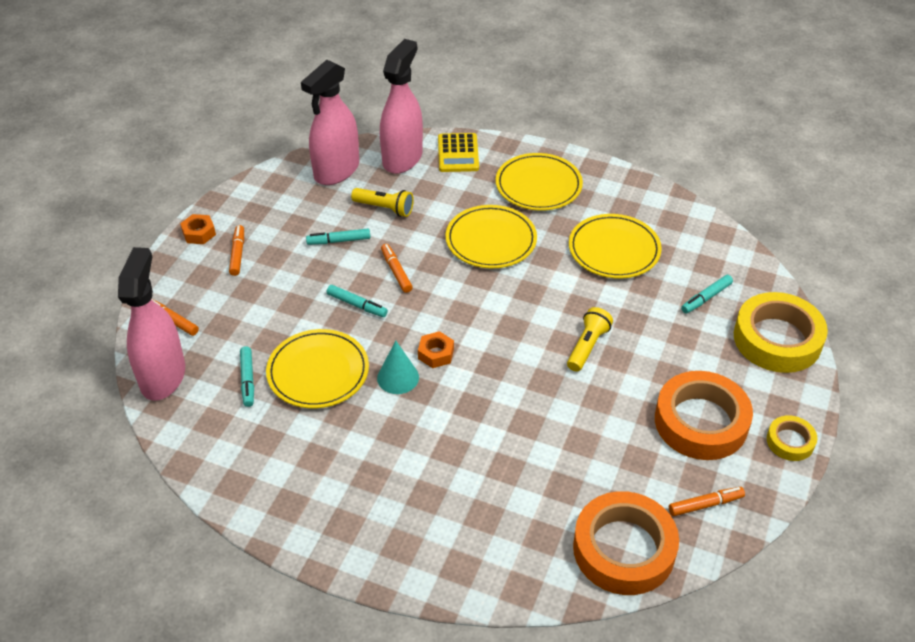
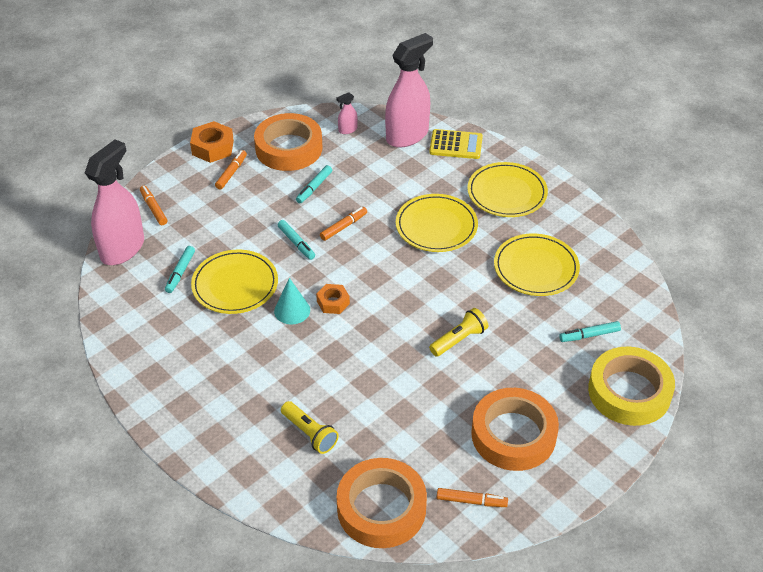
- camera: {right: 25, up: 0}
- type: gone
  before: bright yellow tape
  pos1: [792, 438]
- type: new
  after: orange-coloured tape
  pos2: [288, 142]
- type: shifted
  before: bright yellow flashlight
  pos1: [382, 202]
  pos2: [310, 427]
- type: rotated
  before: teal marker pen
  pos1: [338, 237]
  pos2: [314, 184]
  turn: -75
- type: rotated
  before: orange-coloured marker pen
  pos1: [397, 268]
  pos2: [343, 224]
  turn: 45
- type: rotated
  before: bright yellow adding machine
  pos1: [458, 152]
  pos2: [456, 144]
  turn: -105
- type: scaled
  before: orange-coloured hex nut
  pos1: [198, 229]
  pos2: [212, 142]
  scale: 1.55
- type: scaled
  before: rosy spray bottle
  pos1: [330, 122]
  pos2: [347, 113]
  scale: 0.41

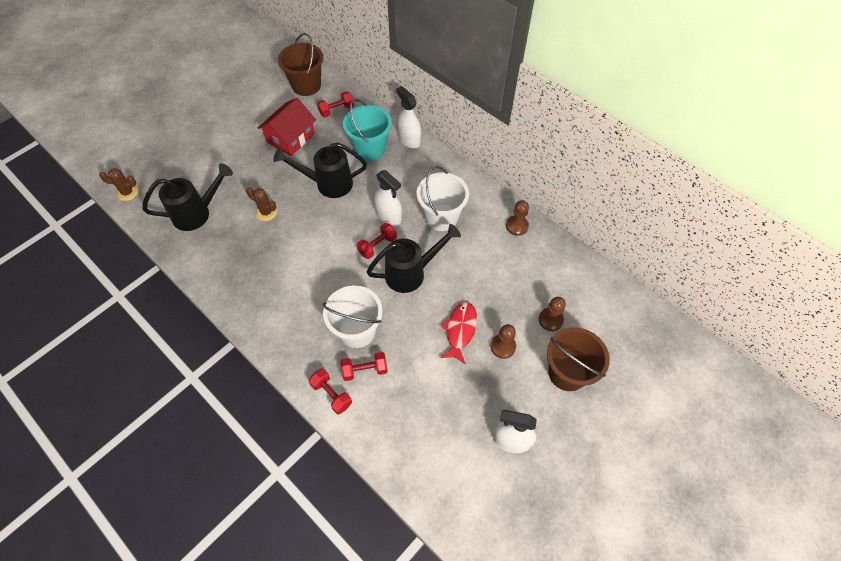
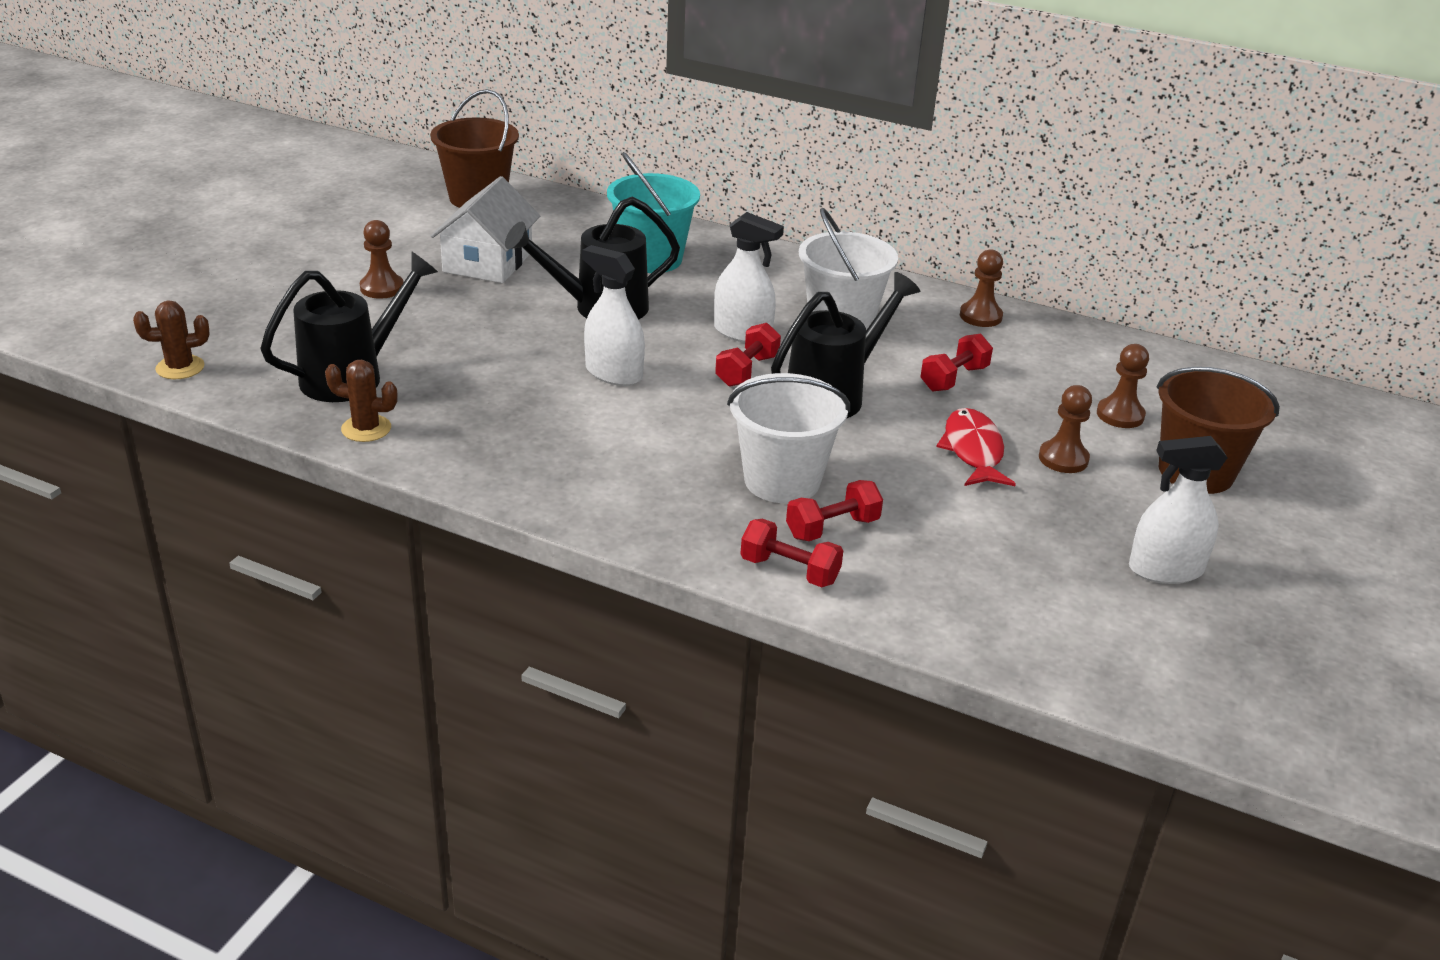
- camera: {right: -20, up: -25}
- type: new
  after: dark brown chess pawn
  pos2: [382, 259]
- type: shifted
  before: dark brown prickly plant
  pos1: [261, 204]
  pos2: [361, 401]
- type: shifted
  before: crimson dumbbell
  pos1: [335, 104]
  pos2: [956, 362]
- type: shifted
  before: snow-white spray bottle
  pos1: [408, 117]
  pos2: [613, 315]
- type: repainted
  before: crimson cottage
  after: snow-white cottage
  pos1: [287, 127]
  pos2: [485, 229]

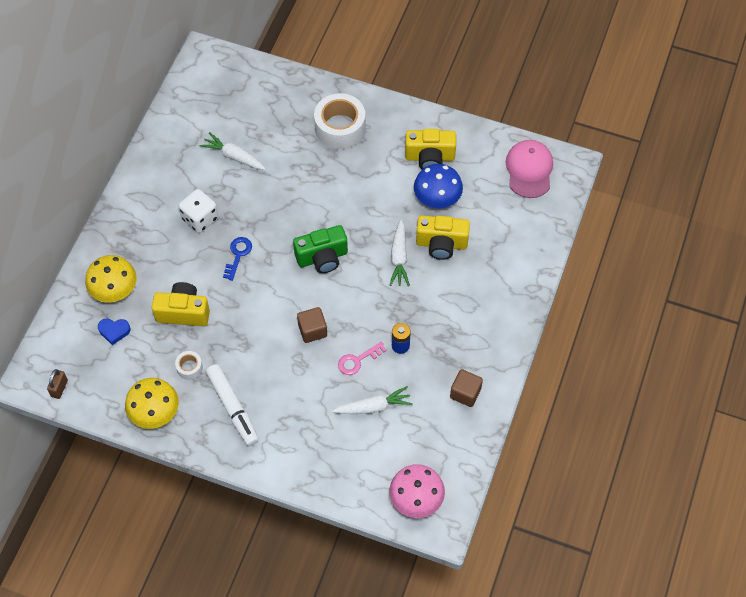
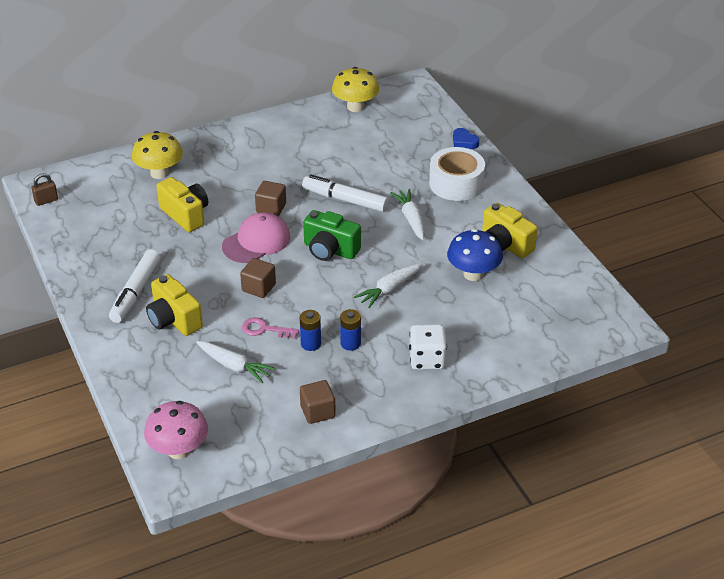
- camera: {right: 45, up: -20}
- type: gone
  before: snow-white tape
  pos1: [189, 365]
- type: new
  after: snow-white marker pen
  pos2: [345, 193]
- type: new
  after: royal blue power cell
  pos2: [350, 330]
- type: shifted
  before: royal blue heart shape
  pos1: [114, 331]
  pos2: [466, 138]
- type: shifted
  before: bright yellow toadstool
  pos1: [152, 403]
  pos2: [355, 89]
- type: shifted
  before: snow-white die
  pos1: [198, 211]
  pos2: [428, 347]
- type: shifted
  before: snow-white carrot
  pos1: [233, 151]
  pos2: [407, 214]
- type: shifted
  before: bright yellow photo camera
  pos1: [443, 237]
  pos2: [174, 305]
- type: shifted
  before: rosy cap
  pos1: [529, 169]
  pos2: [256, 237]
- type: swapped
  before: royal blue door key
  after: dark brown block
  pos1: [237, 259]
  pos2: [270, 198]

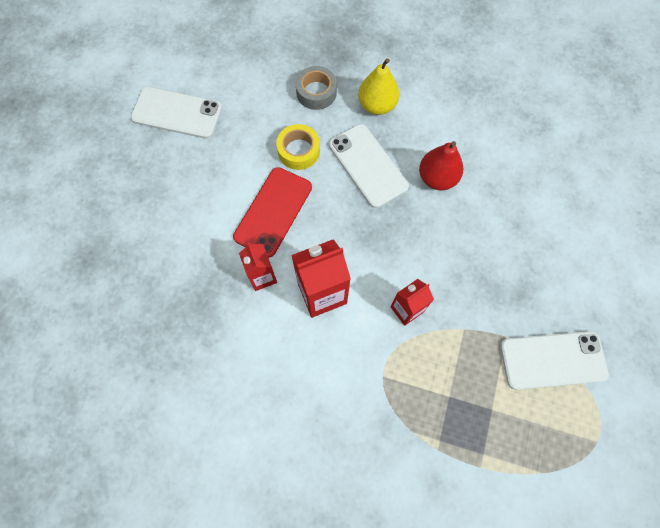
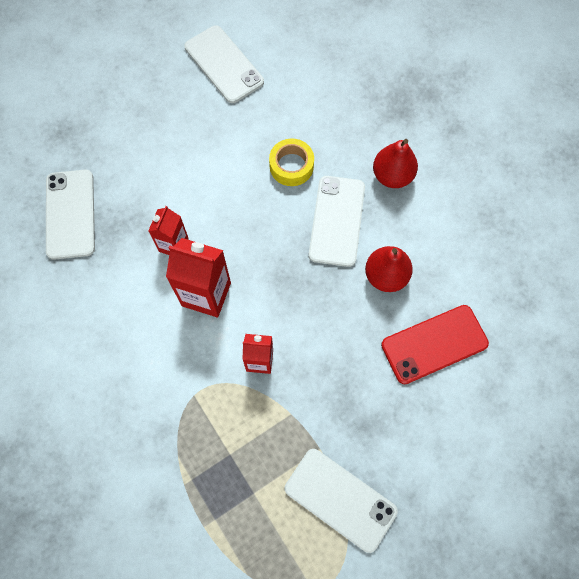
- camera: {right: 40, up: 0}
- type: gone
  before: gray tape
  pos1: [316, 88]
- type: new
  after: snow-white smartphone
  pos2: [70, 215]
- type: shifted
  before: crimson smartphone
  pos1: [272, 212]
  pos2: [435, 344]
- type: repainted
  before: bright yellow pear
  after: crimson pear
  pos1: [378, 86]
  pos2: [395, 163]

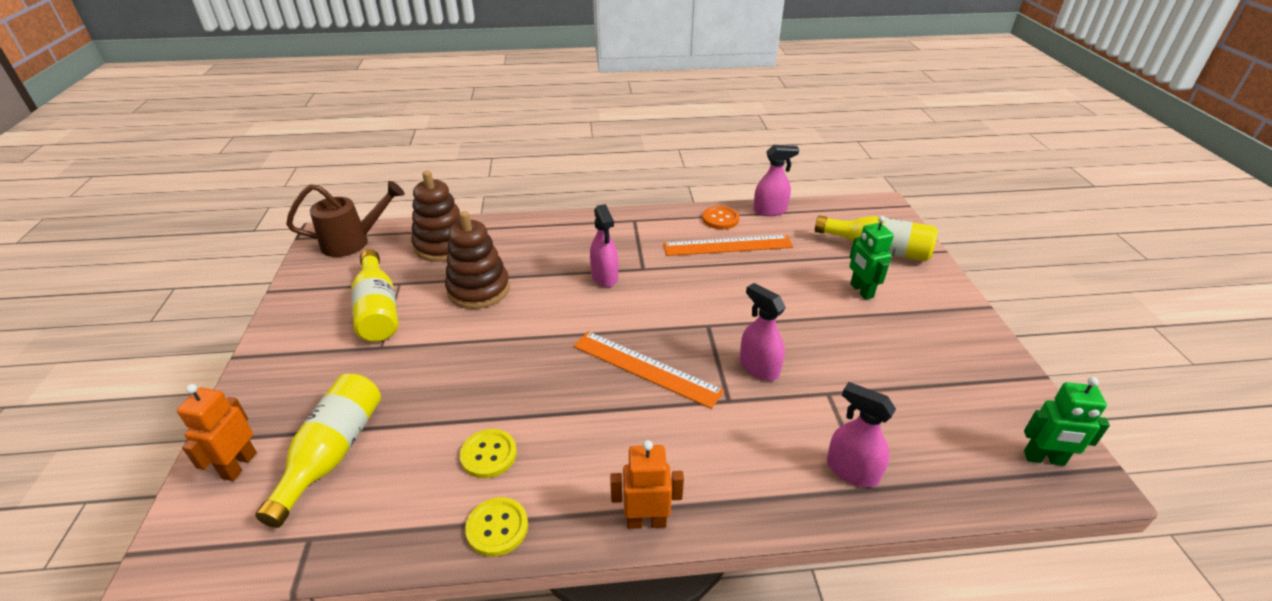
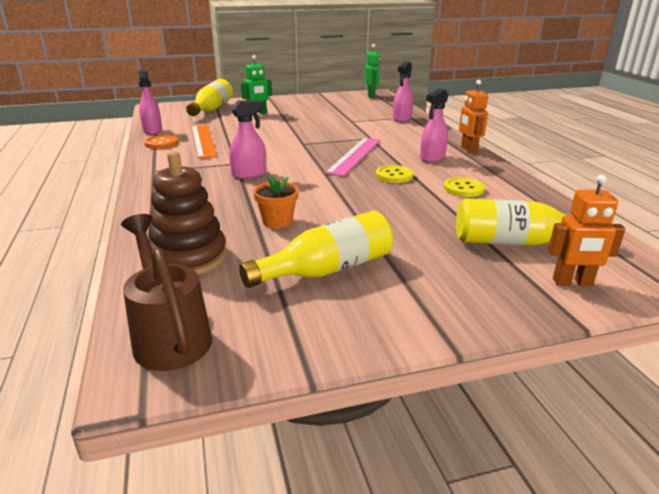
- camera: {right: -100, up: -10}
- type: shifted
  before: bright yellow shirt button
  pos1: [496, 527]
  pos2: [395, 174]
- type: shifted
  before: rosy spray bottle
  pos1: [763, 332]
  pos2: [434, 125]
- type: swapped
  before: dark brown ring stacker
  after: orange-coloured potted plant
  pos1: [477, 260]
  pos2: [276, 202]
- type: repainted
  before: orange-coloured ruler
  after: rosy ruler
  pos1: [649, 370]
  pos2: [352, 157]

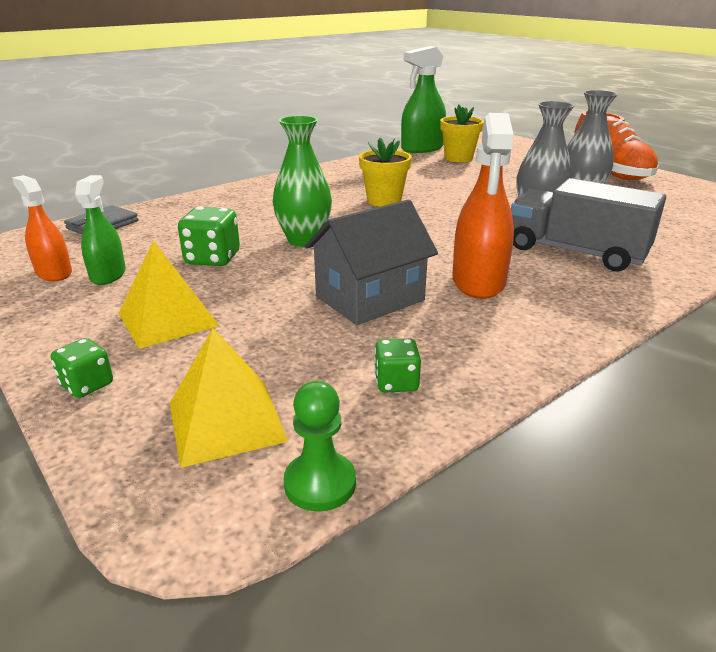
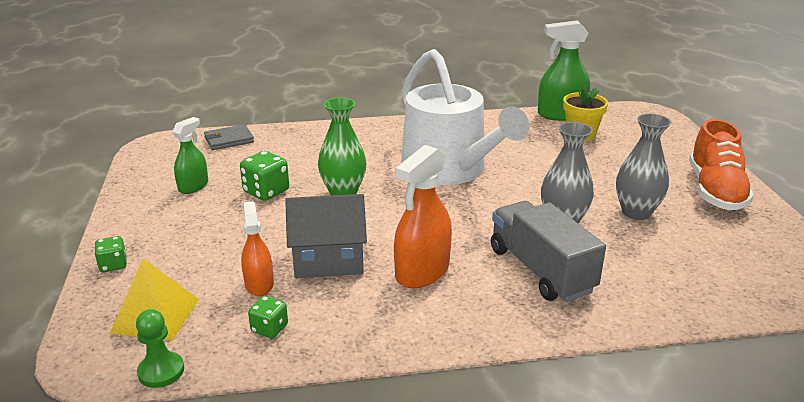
- camera: {right: 30, up: 0}
- type: gone
  before: bright yellow pyramid shape
  pos1: [169, 294]
- type: shifted
  before: orange-coloured spray bottle
  pos1: [42, 228]
  pos2: [257, 248]
- type: swapped
  before: bright yellow potted plant
  after: snow-white sprinkling can
  pos1: [385, 172]
  pos2: [465, 117]

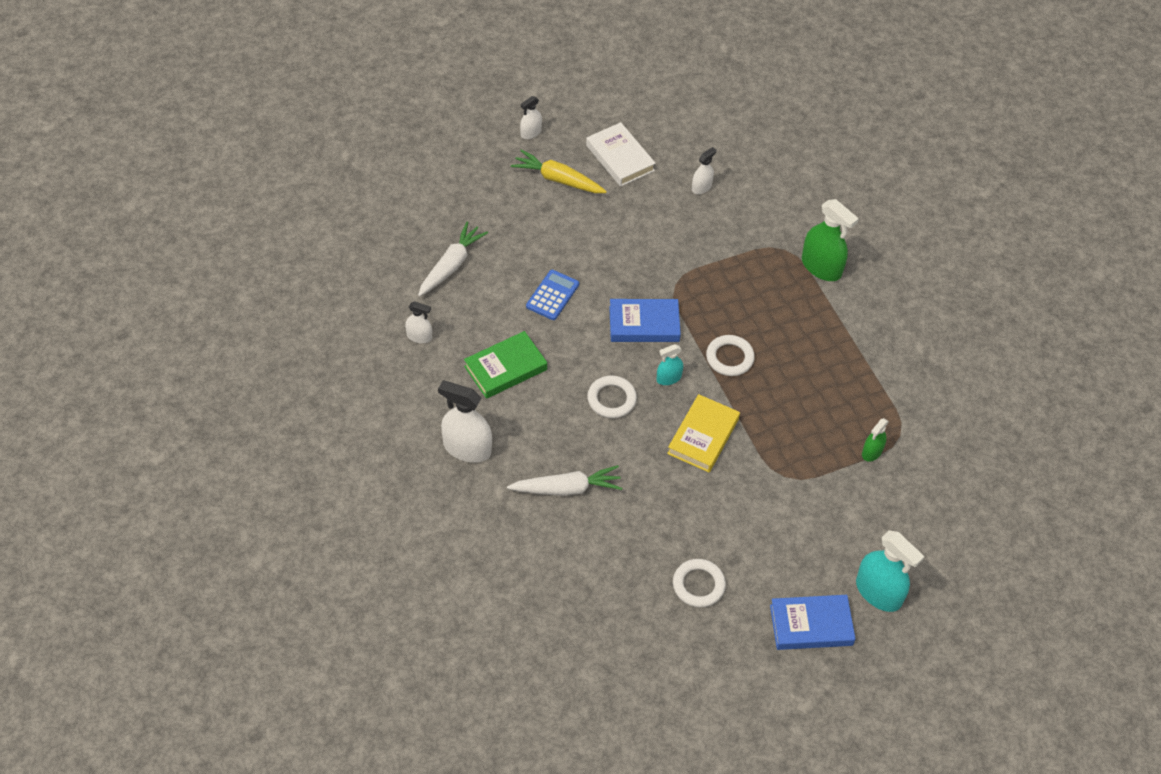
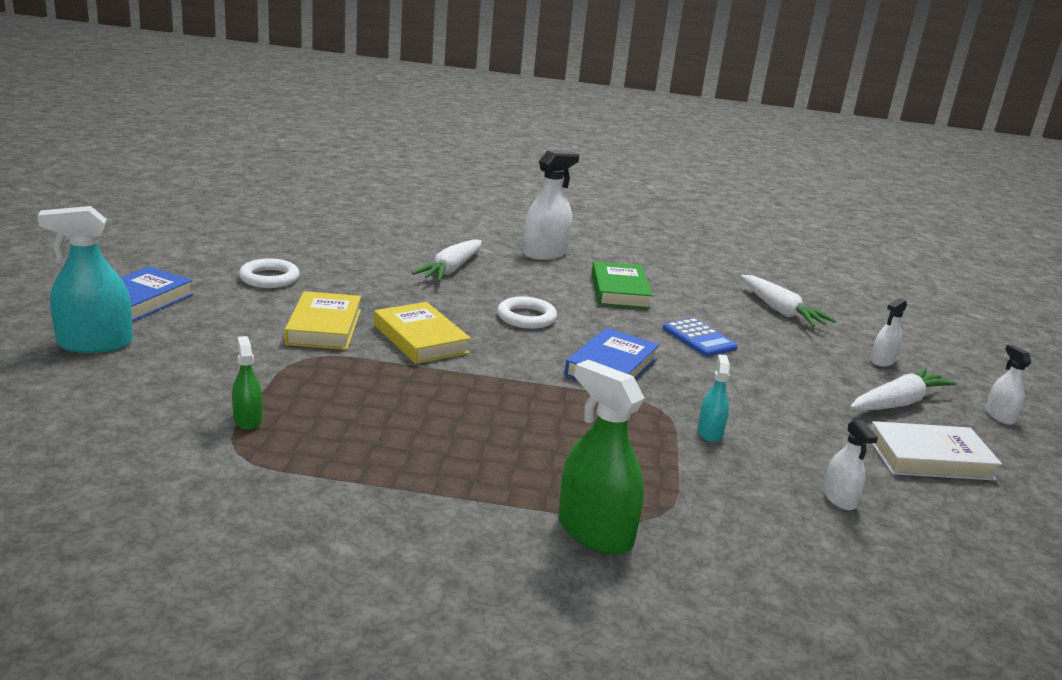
- camera: {right: 120, up: -30}
- type: gone
  before: snow-white hoop
  pos1: [730, 355]
- type: new
  after: bright yellow book
  pos2: [322, 320]
- type: shifted
  before: snow-white spray bottle
  pos1: [418, 322]
  pos2: [888, 332]
- type: shifted
  before: teal spray bottle
  pos1: [669, 364]
  pos2: [714, 398]
- type: repainted
  before: bright yellow carrot
  after: snow-white carrot
  pos1: [559, 171]
  pos2: [903, 389]
- type: rotated
  before: green spray bottle
  pos1: [830, 240]
  pos2: [601, 457]
  turn: 60

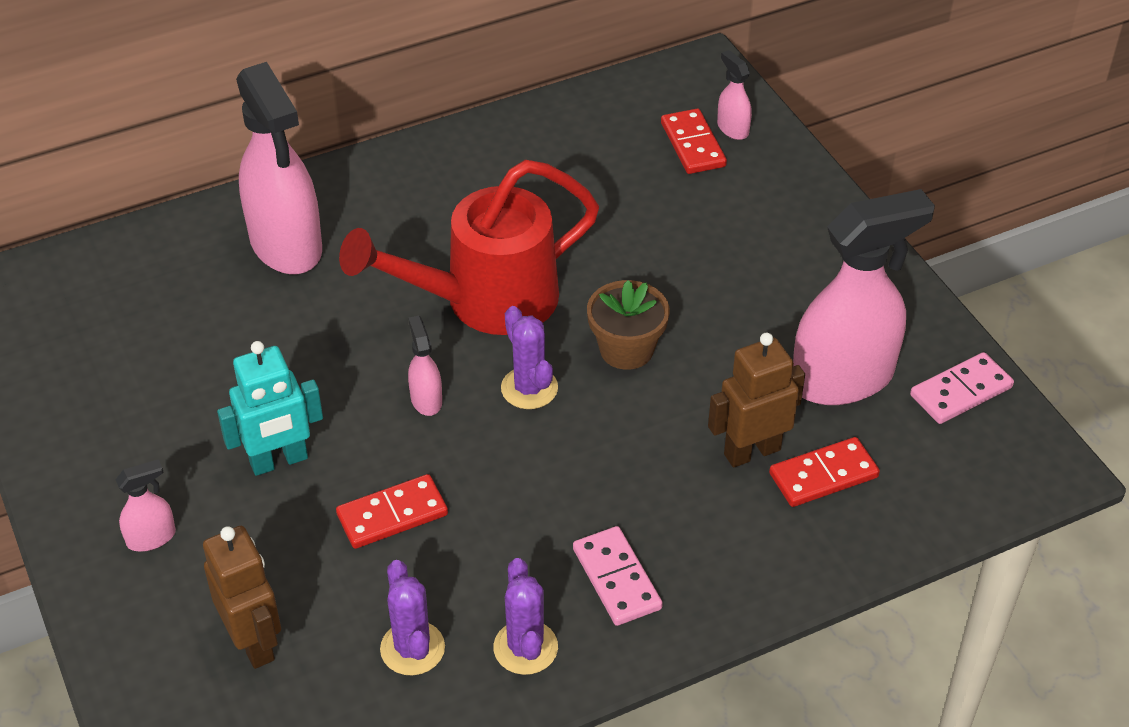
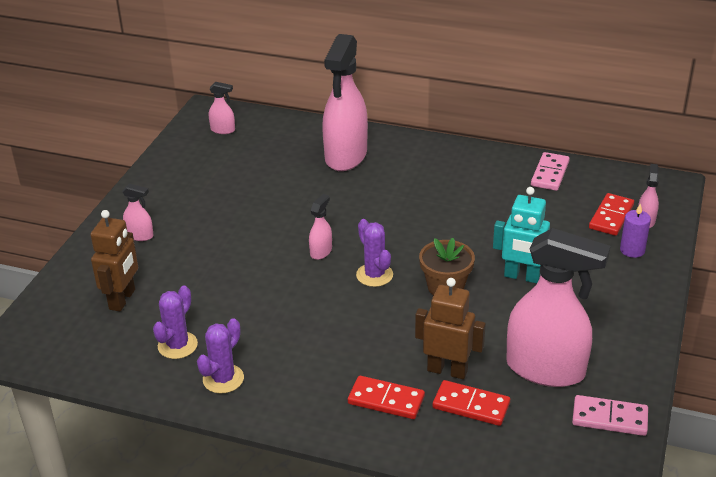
- camera: {right: 45, up: -10}
- type: gone
  before: crimson sprinkling can
  pos1: [469, 247]
- type: new
  after: rosy spray bottle
  pos2: [222, 108]
- type: new
  after: purple candle
  pos2: [635, 230]
- type: shifted
  before: teal robot figure
  pos1: [270, 408]
  pos2: [521, 235]
- type: shifted
  before: crimson domino
  pos1: [392, 511]
  pos2: [386, 397]
- type: shifted
  before: rosy domino
  pos1: [618, 576]
  pos2: [550, 171]
- type: rotated
  before: purple prickly plant
  pos1: [529, 357]
  pos2: [374, 253]
  turn: -45

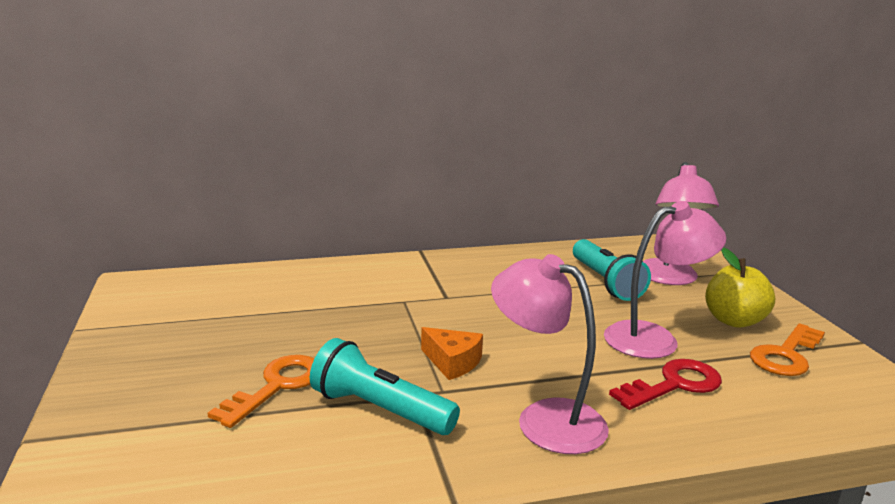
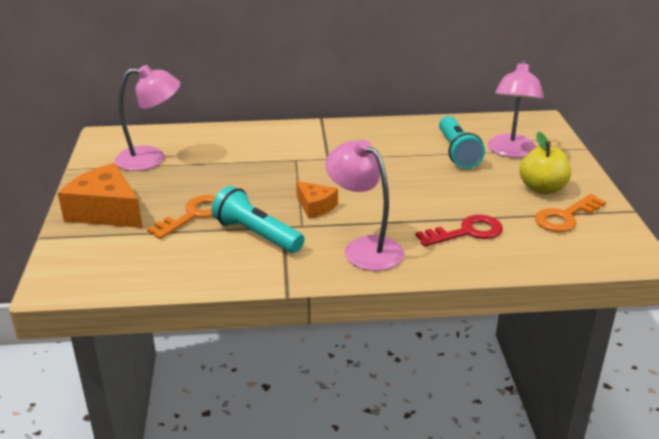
- camera: {right: 10, up: 10}
- type: new
  after: orange-coloured cheese wedge
  pos2: [100, 195]
- type: shifted
  before: rosy desk lamp
  pos1: [665, 280]
  pos2: [148, 118]

